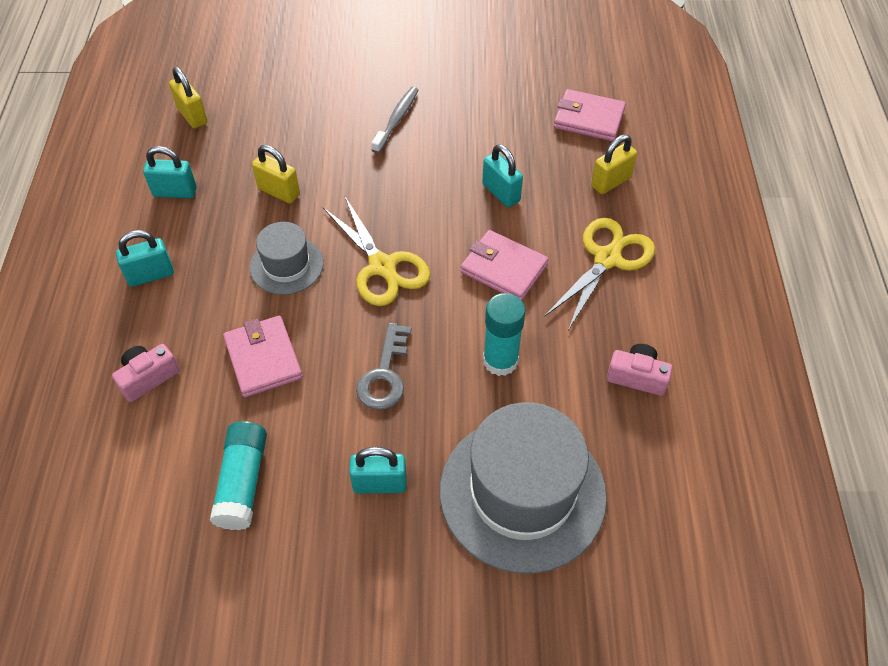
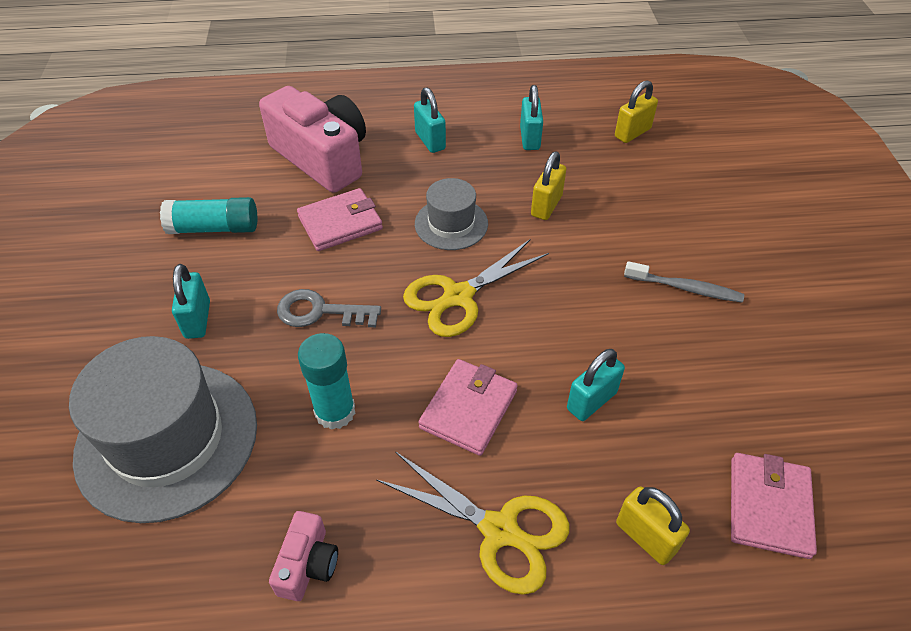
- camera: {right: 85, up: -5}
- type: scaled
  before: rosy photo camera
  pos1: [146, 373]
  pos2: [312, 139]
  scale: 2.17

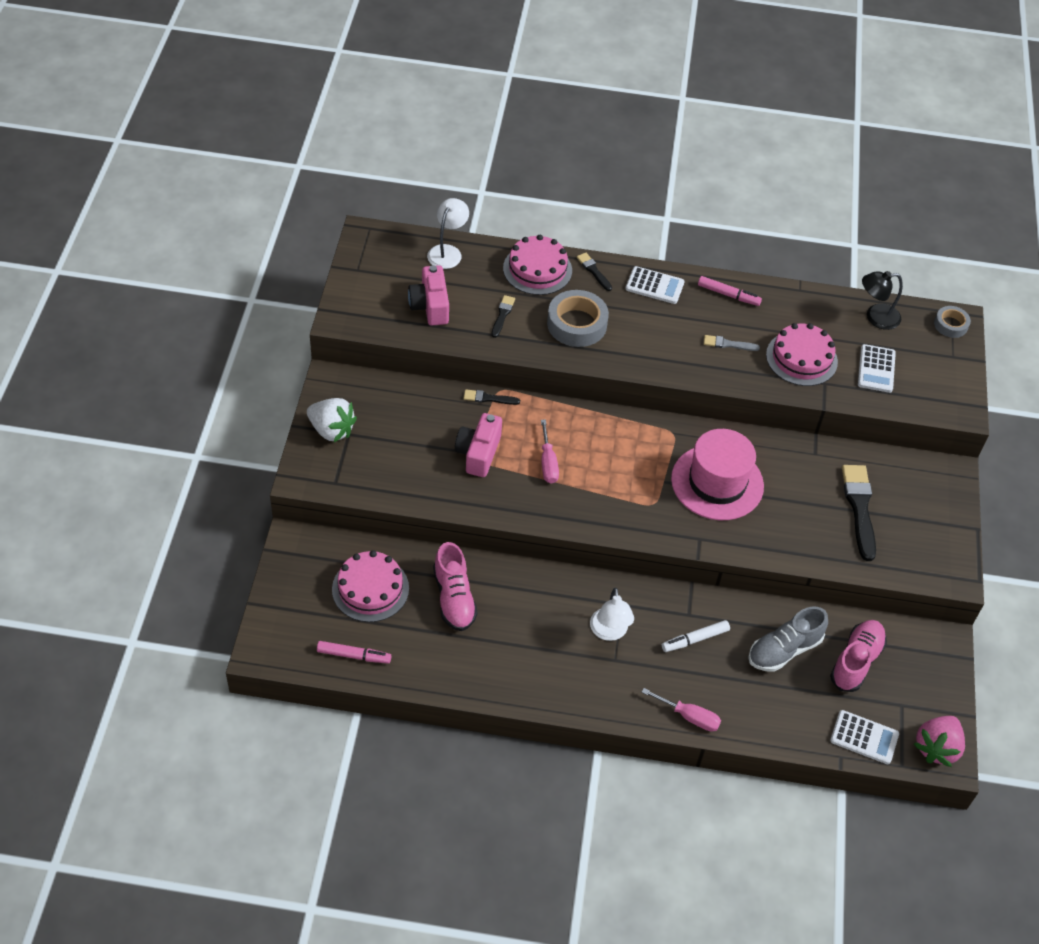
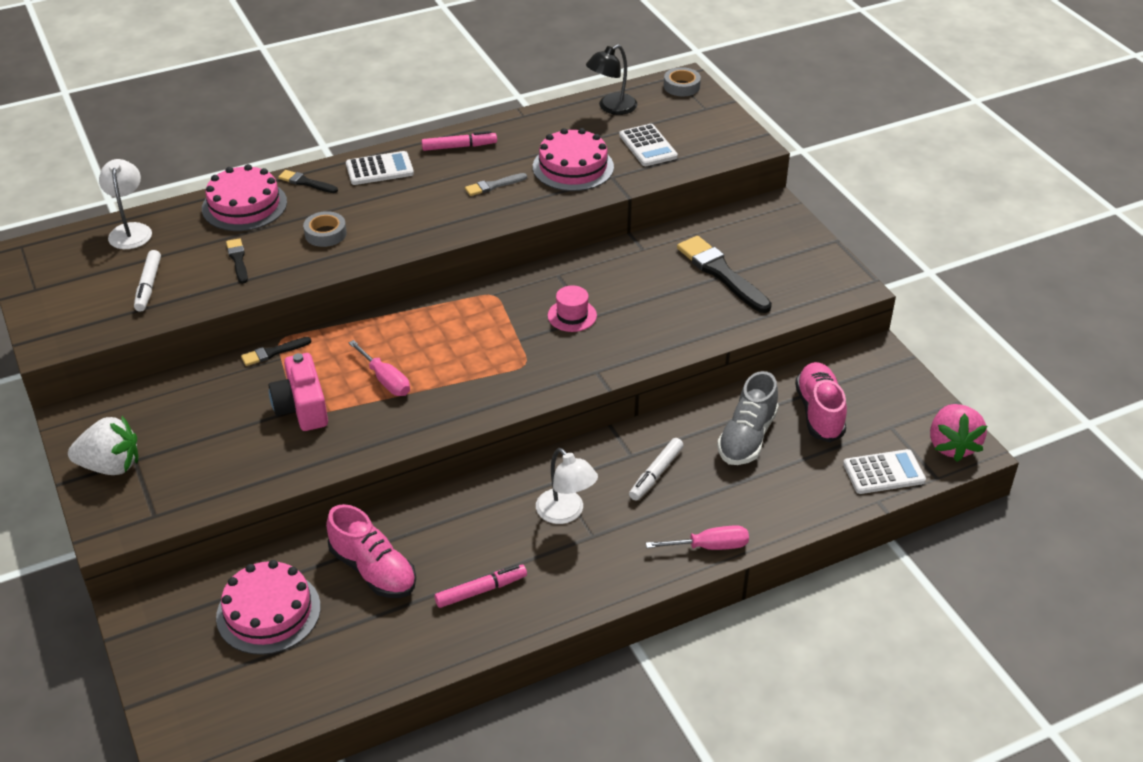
- camera: {right: -30, up: -10}
- type: shifted
  before: rosy marker pen
  pos1: [354, 652]
  pos2: [480, 586]
- type: swapped
  before: rosy photo camera
  after: snow-white marker pen
  pos1: [428, 295]
  pos2: [147, 281]
- type: scaled
  before: gray tape
  pos1: [578, 318]
  pos2: [325, 229]
  scale: 0.57
- type: scaled
  before: rosy hat
  pos1: [717, 474]
  pos2: [572, 308]
  scale: 0.45

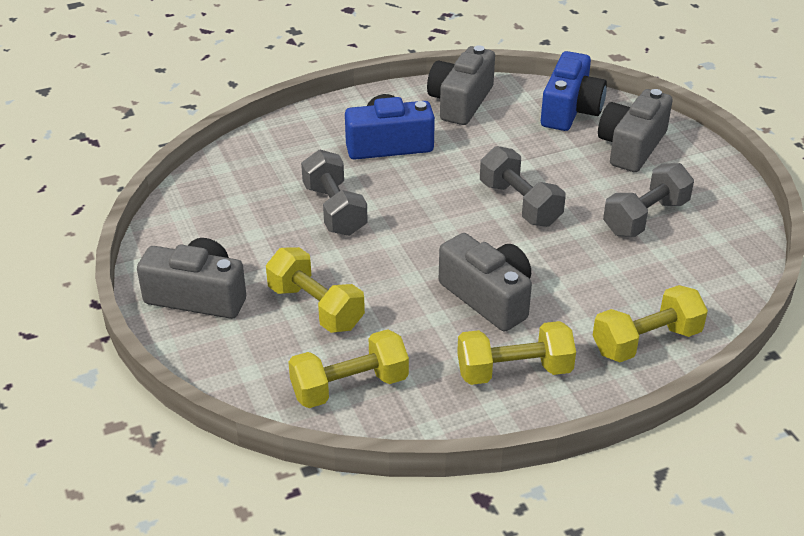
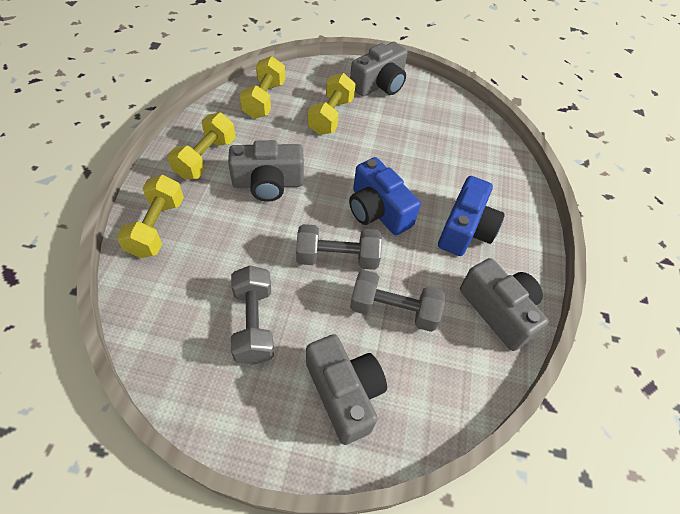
- camera: {right: 120, up: 15}
- type: shifted
  before: gray dumbbell
  pos1: [334, 192]
  pos2: [397, 301]
- type: shifted
  before: royal blue photo camera
  pos1: [574, 91]
  pos2: [385, 196]
- type: rotated
  before: bright yellow dumbbell
  pos1: [315, 290]
  pos2: [331, 104]
  turn: -60

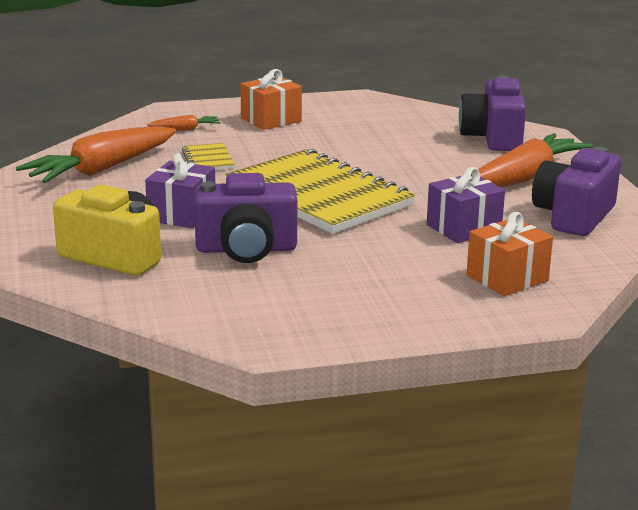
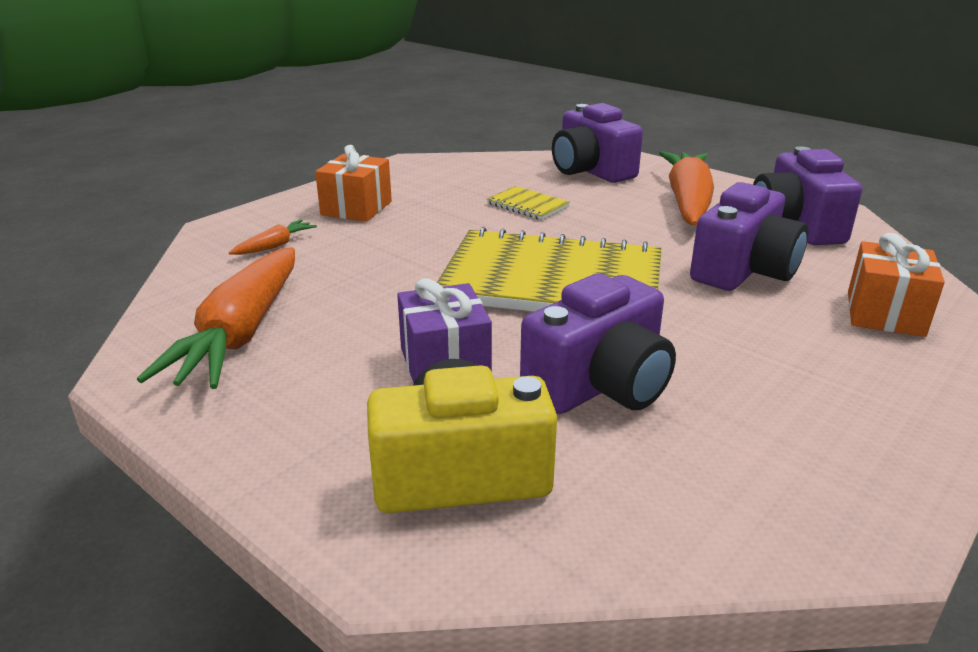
- camera: {right: -35, up: 5}
- type: shifted
  before: bright yellow exercise book
  pos1: [208, 156]
  pos2: [528, 203]
- type: swapped
  before: purple wrapped gift
  after: purple photo camera
  pos1: [466, 205]
  pos2: [749, 236]

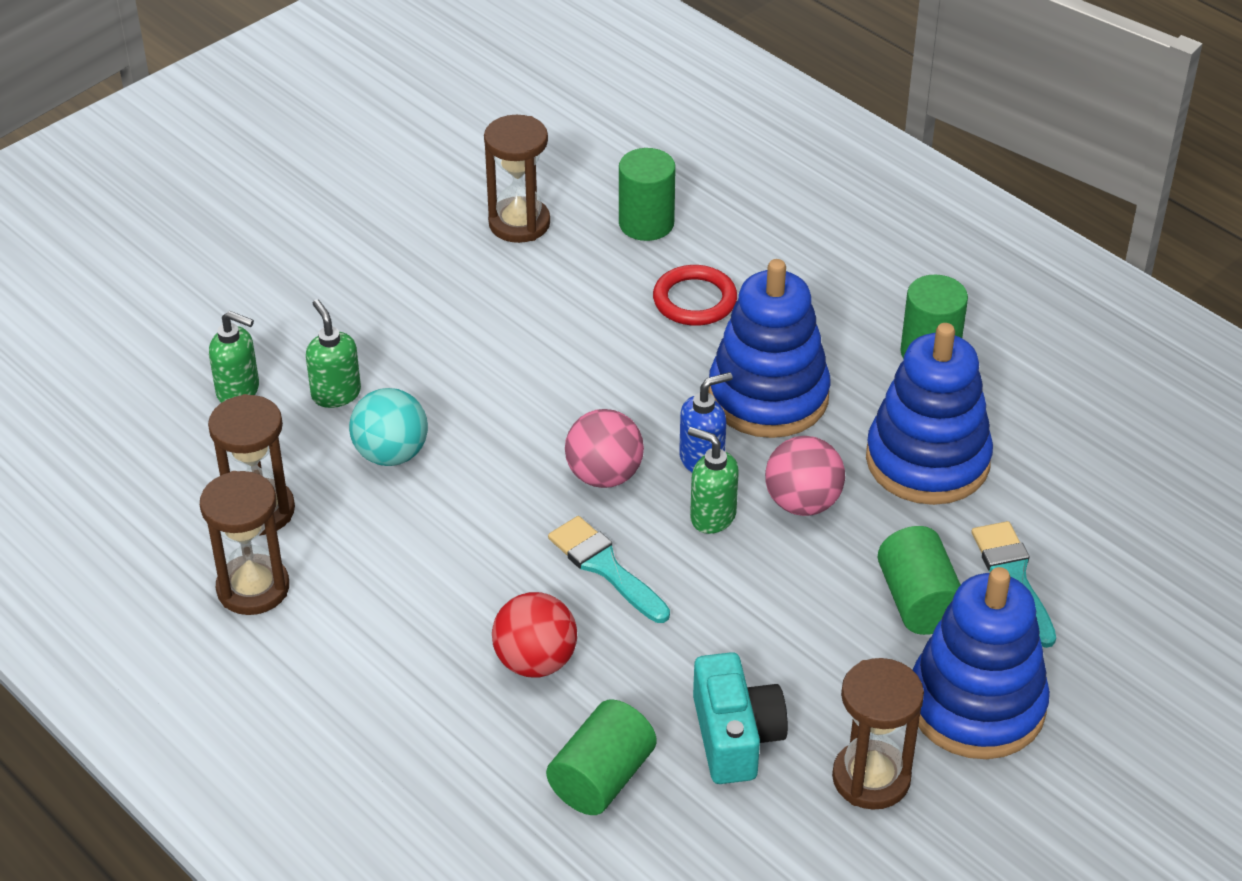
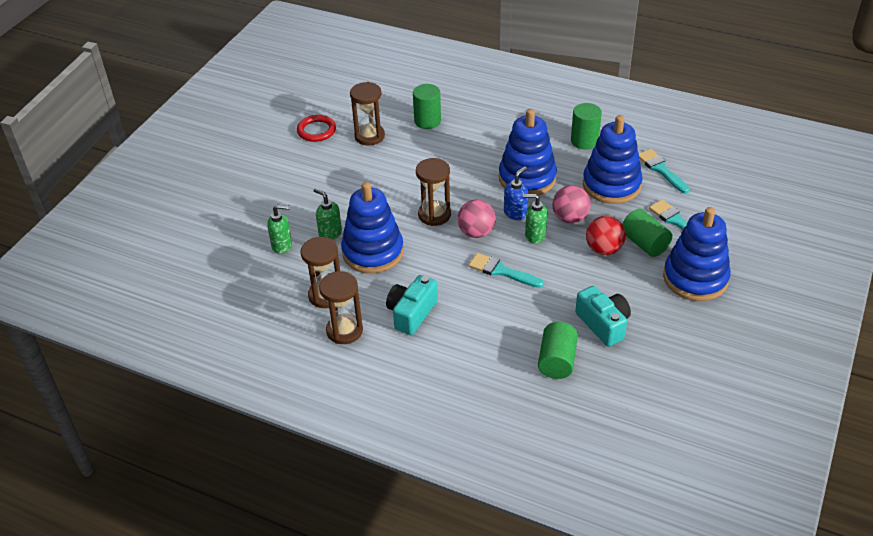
- camera: {right: -20, up: 0}
- type: new
  after: teal photo camera
  pos2: [412, 305]
- type: new
  after: teal brush
  pos2: [664, 171]
- type: shifted
  before: crimson play ball
  pos1: [534, 635]
  pos2: [606, 235]
- type: shifted
  before: crimson hoop
  pos1: [695, 295]
  pos2: [316, 128]
- type: shifted
  before: dark brown sand timer
  pos1: [878, 734]
  pos2: [433, 192]
- type: swapped
  before: teal play ball
  after: royal blue ring stacker
  pos1: [388, 427]
  pos2: [372, 228]

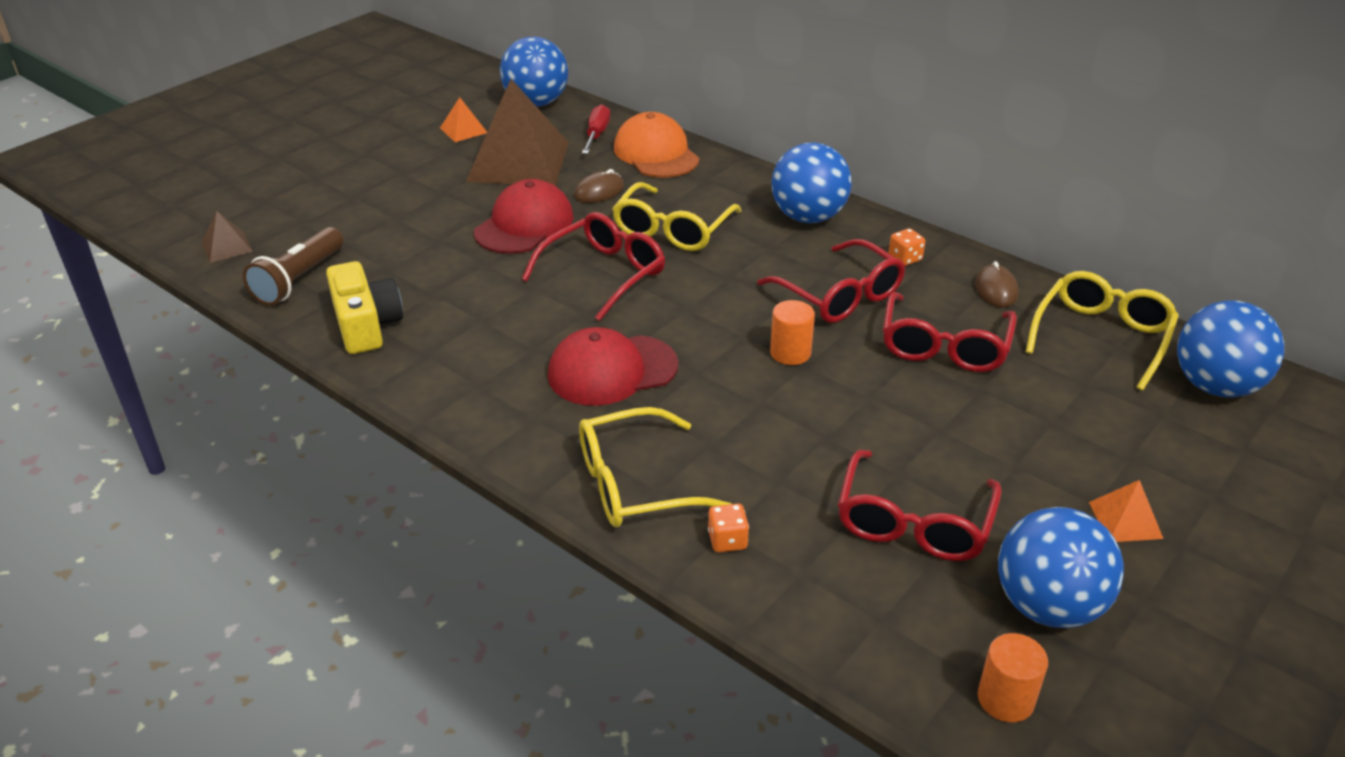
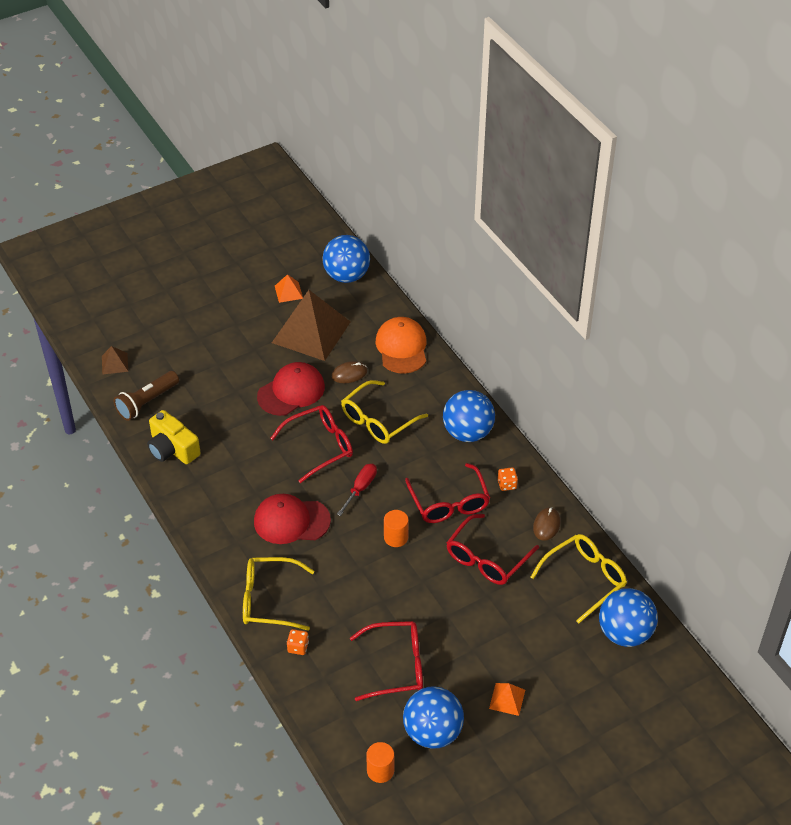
- camera: {right: 20, up: 10}
- type: shifted
  before: crimson flat screwdriver
  pos1: [596, 129]
  pos2: [357, 490]
- type: rotated
  before: bright yellow photo camera
  pos1: [364, 307]
  pos2: [174, 437]
  turn: 135
- type: rotated
  before: crimson spectacles
  pos1: [920, 505]
  pos2: [386, 661]
  turn: -135

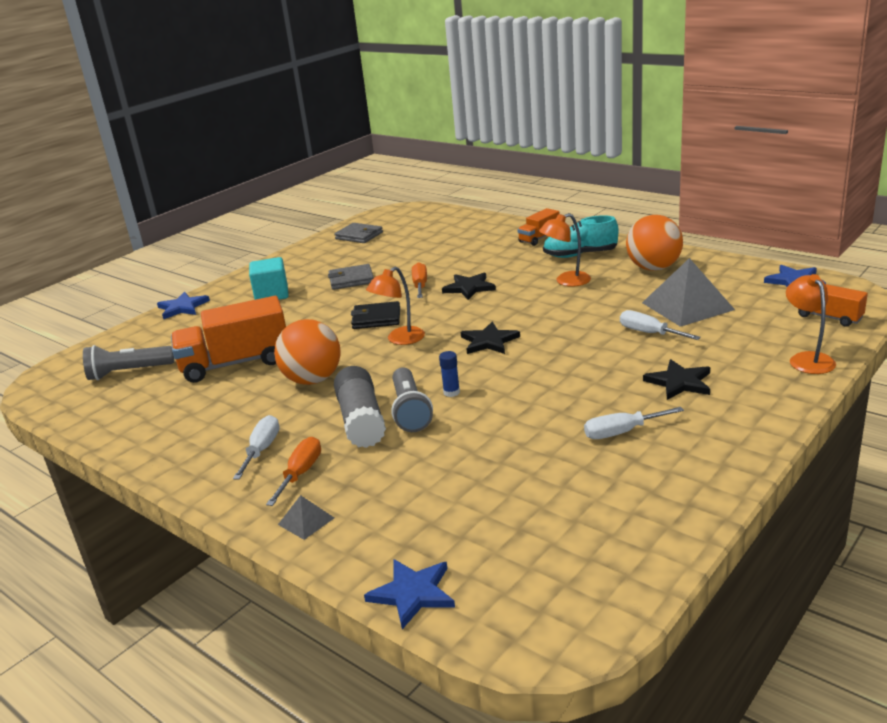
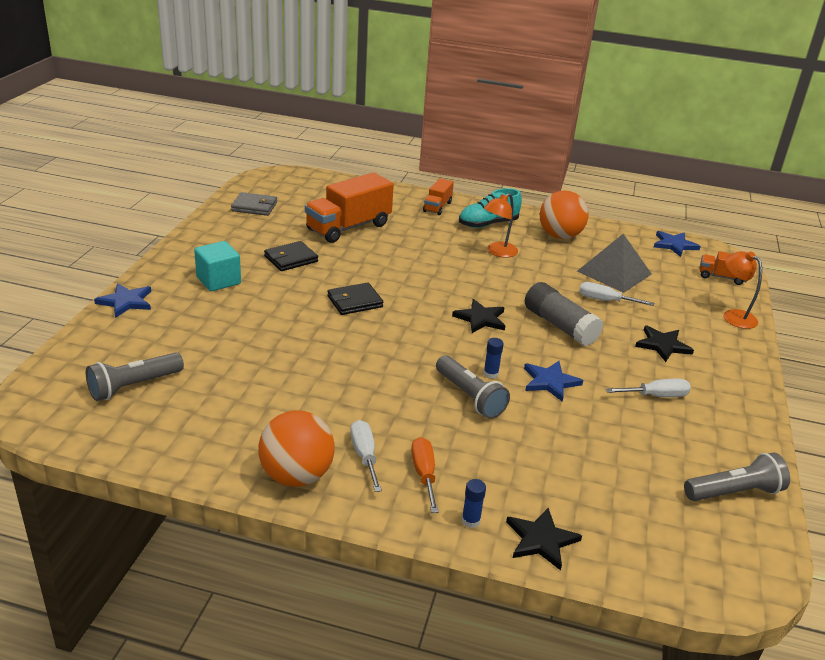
- camera: {right: -30, up: 5}
- type: gone
  before: orange-coloured desk lamp
  pos1: [395, 306]
- type: gone
  before: orange-coloured flat screwdriver
  pos1: [419, 280]
- type: new
  after: gray flashlight
  pos2: [737, 477]
- type: shifted
  before: orange-coloured toy truck
  pos1: [228, 339]
  pos2: [349, 208]
- type: shifted
  before: orange-coloured play ball
  pos1: [307, 352]
  pos2: [296, 448]
- type: shifted
  before: gray glue
  pos1: [360, 407]
  pos2: [564, 314]
- type: shifted
  before: royal blue star shape
  pos1: [409, 594]
  pos2: [553, 381]
- type: shifted
  before: ebony star shape
  pos1: [469, 286]
  pos2: [544, 539]
- type: swapped
  before: gray pyramid shape
  after: royal blue glue
  pos1: [306, 517]
  pos2: [474, 503]
- type: repainted
  before: gray card wallet
  after: ebony card wallet
  pos1: [351, 277]
  pos2: [291, 256]
- type: rotated
  before: snow-white flat screwdriver
  pos1: [634, 423]
  pos2: [648, 388]
  turn: -150

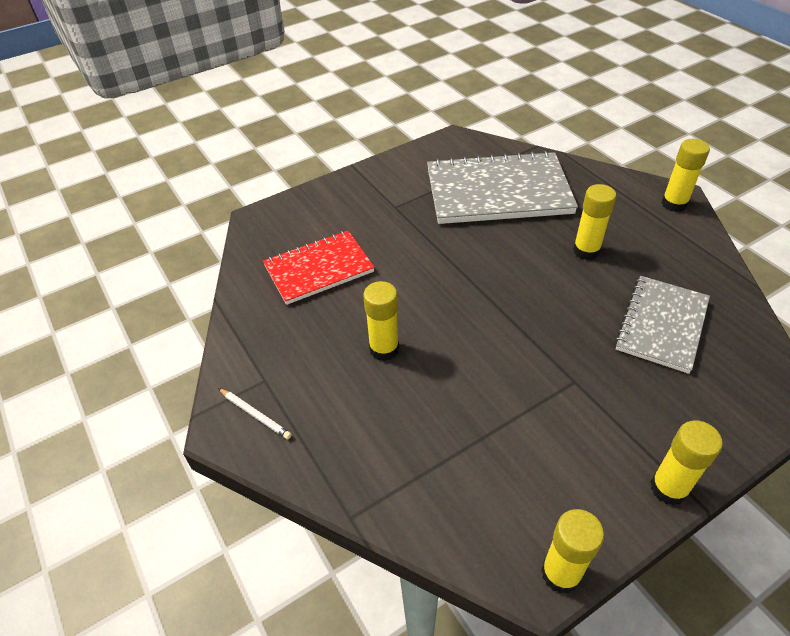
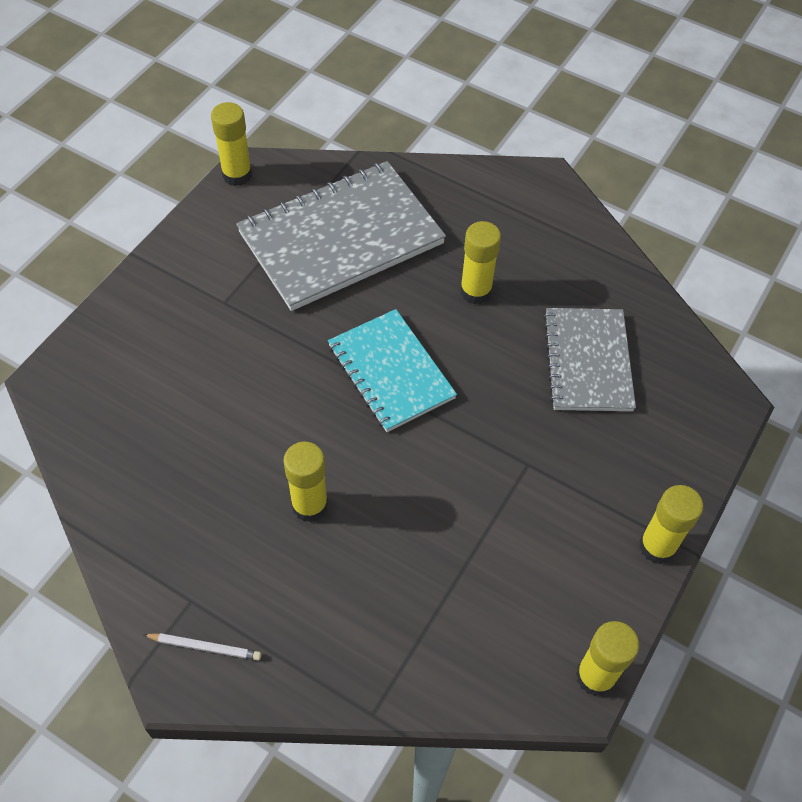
- camera: {right: -30, up: 10}
- type: gone
  before: crimson exercise book
  pos1: [319, 268]
- type: new
  after: teal exercise book
  pos2: [392, 370]
- type: shifted
  before: bright yellow glue
  pos1: [685, 175]
  pos2: [231, 144]

